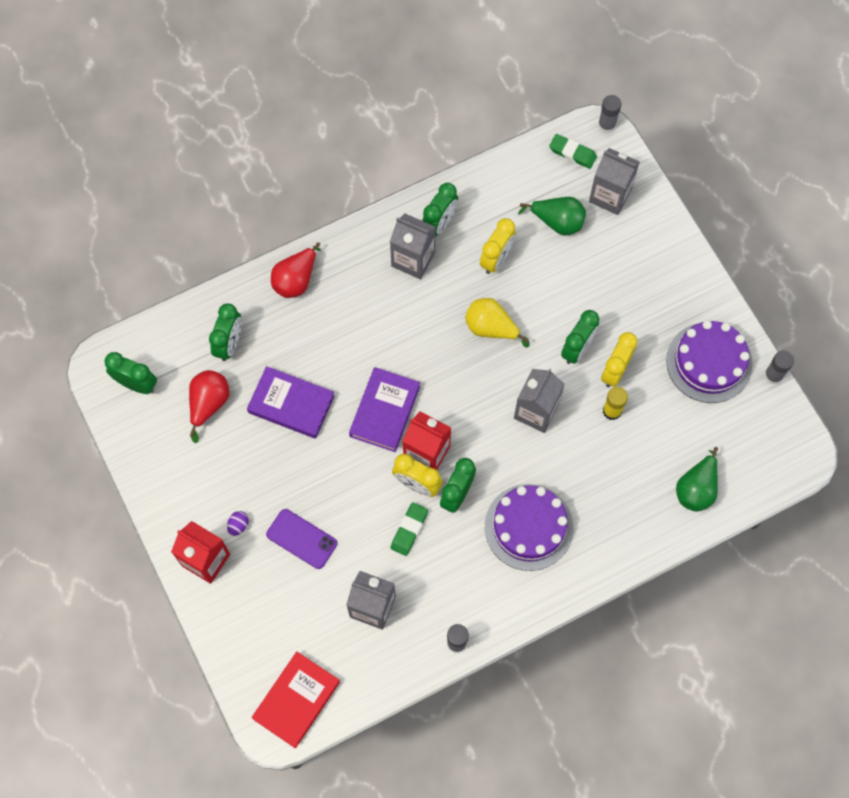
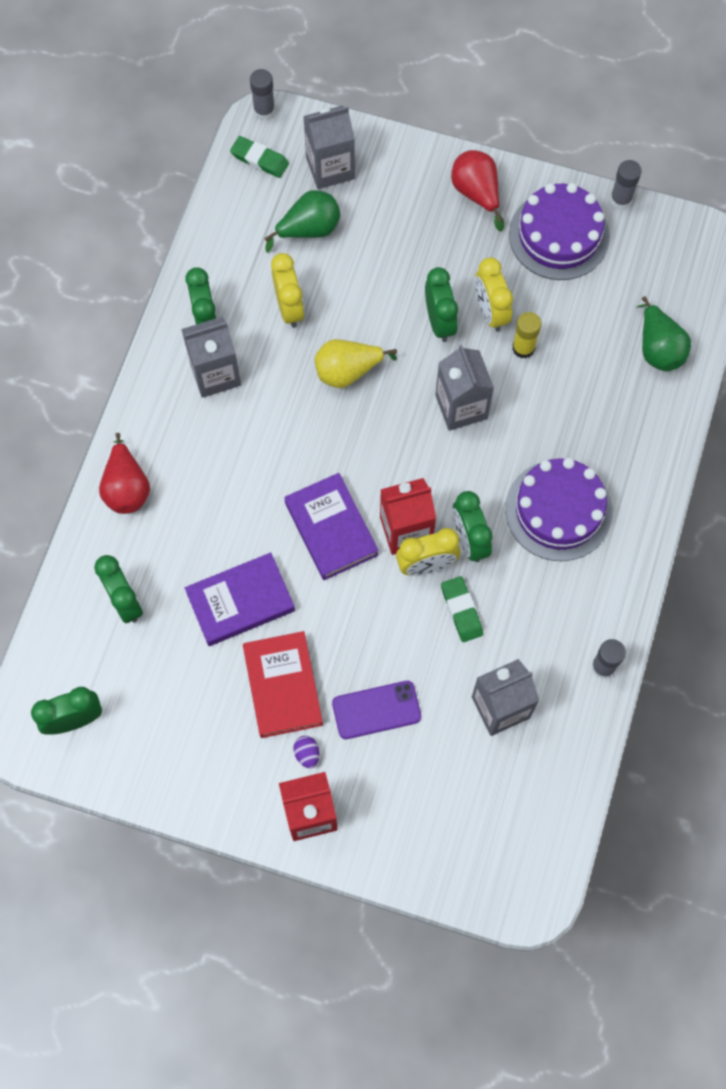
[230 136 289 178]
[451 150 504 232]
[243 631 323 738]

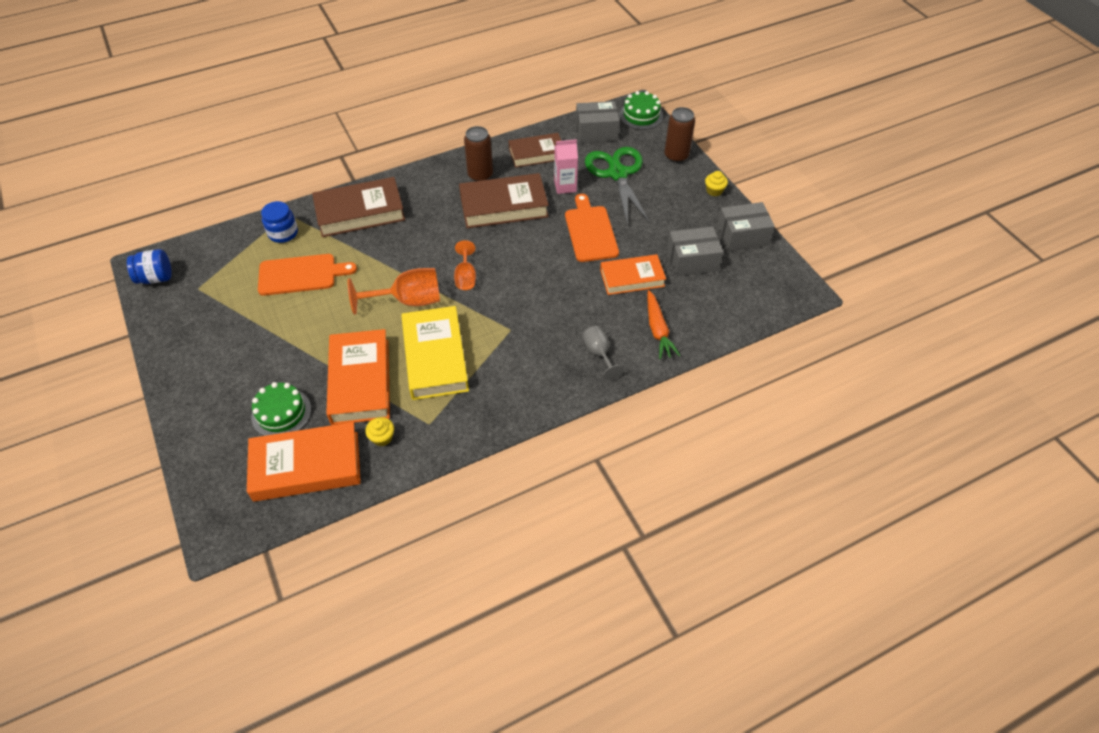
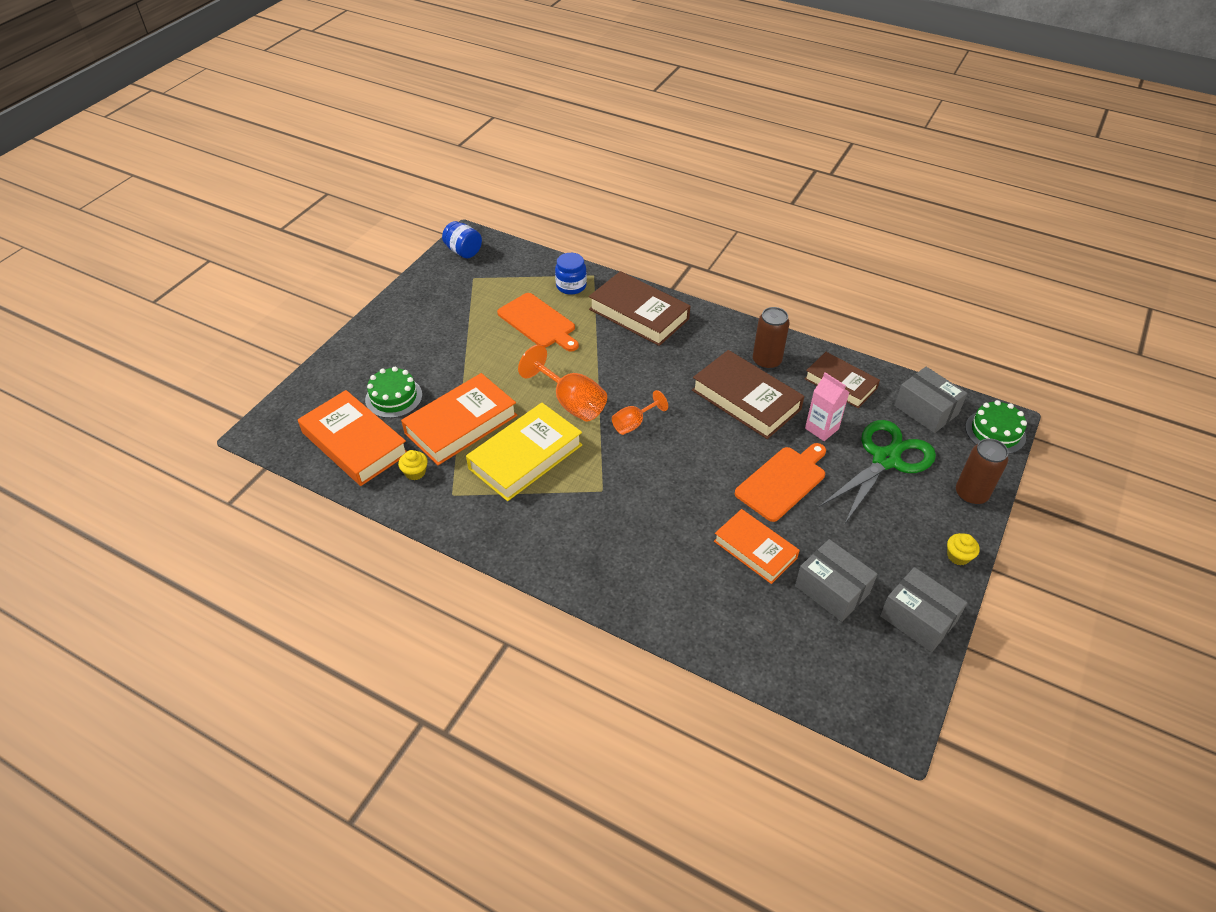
[647 290 681 359] (first image)
[582 326 624 380] (first image)

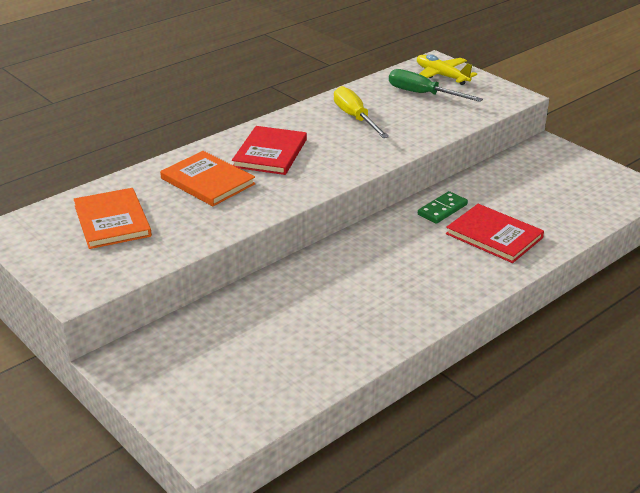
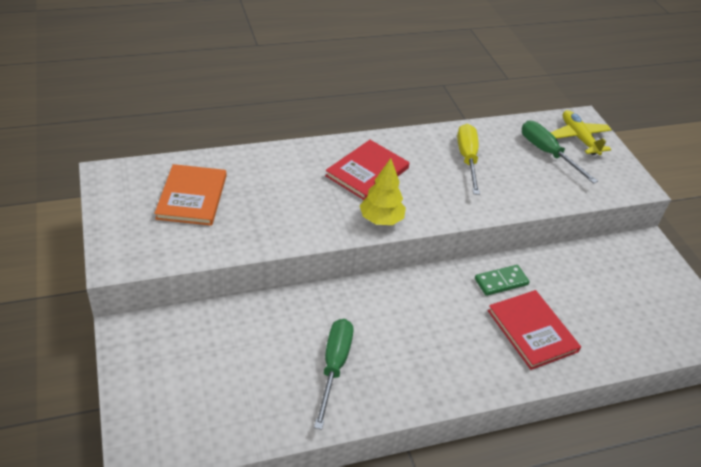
[160 151 256 206] (first image)
[360 158 406 225]
[314 319 353 430]

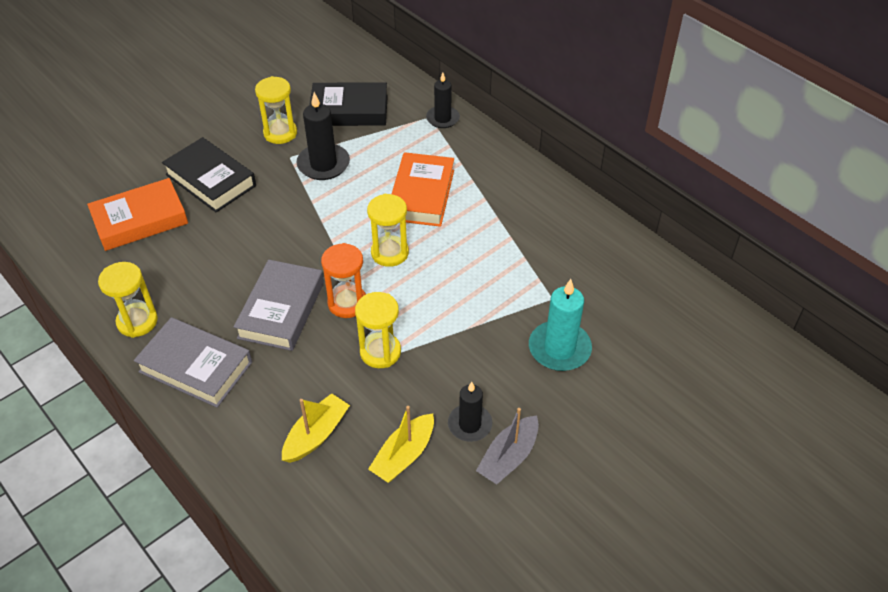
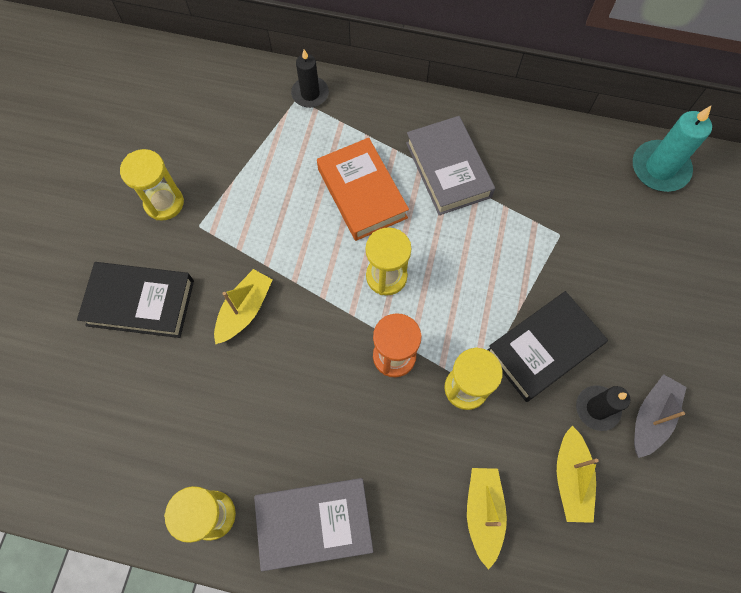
[487 291 608 402]
[296 92 350 180] (first image)
[87 178 188 251] (first image)
[406 116 495 215]
[633 106 712 192]
[634 374 687 458]
[214 269 273 344]

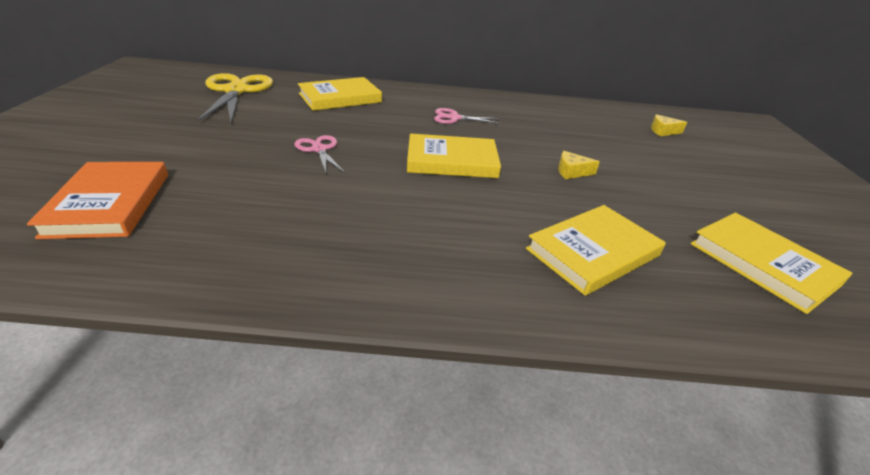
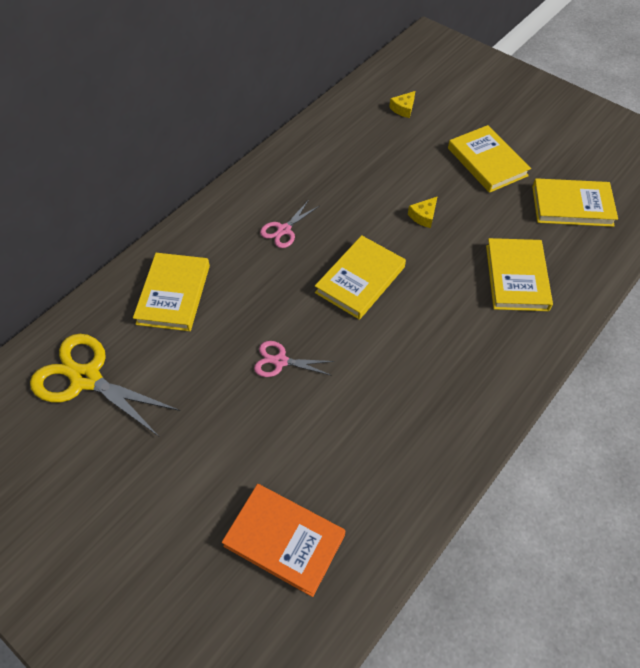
[448 125 531 193]

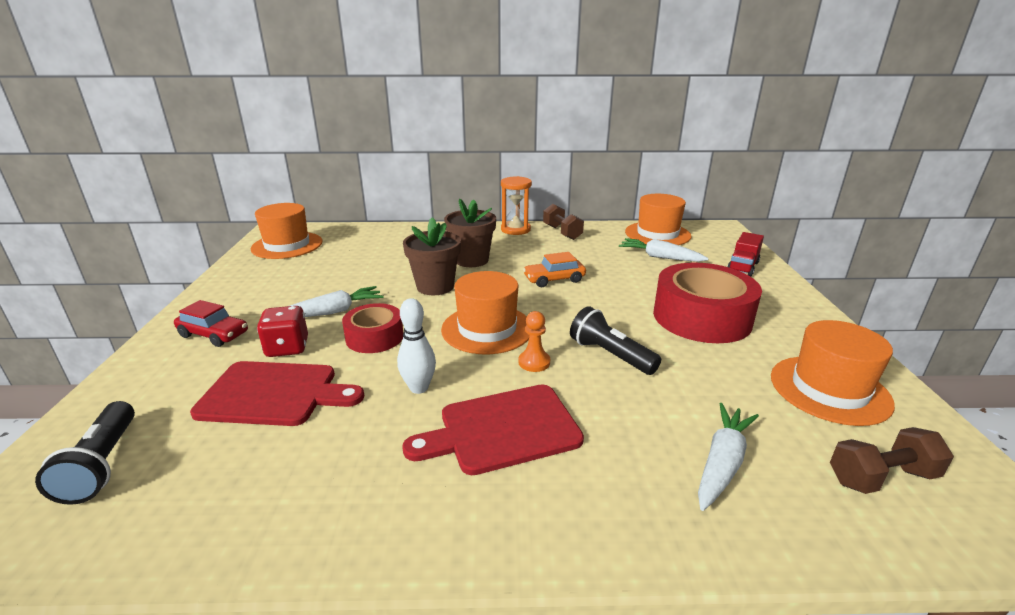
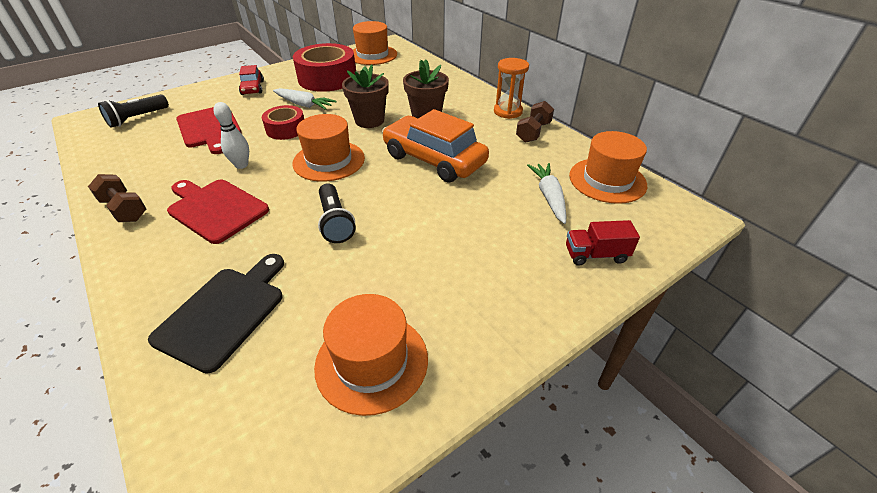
[382 109 489 183]
[293 43 356 92]
[257 306 308 357] (first image)
[318 183 356 243]
[518 311 550 372] (first image)
[148 254 284 374]
[88 174 146 222]

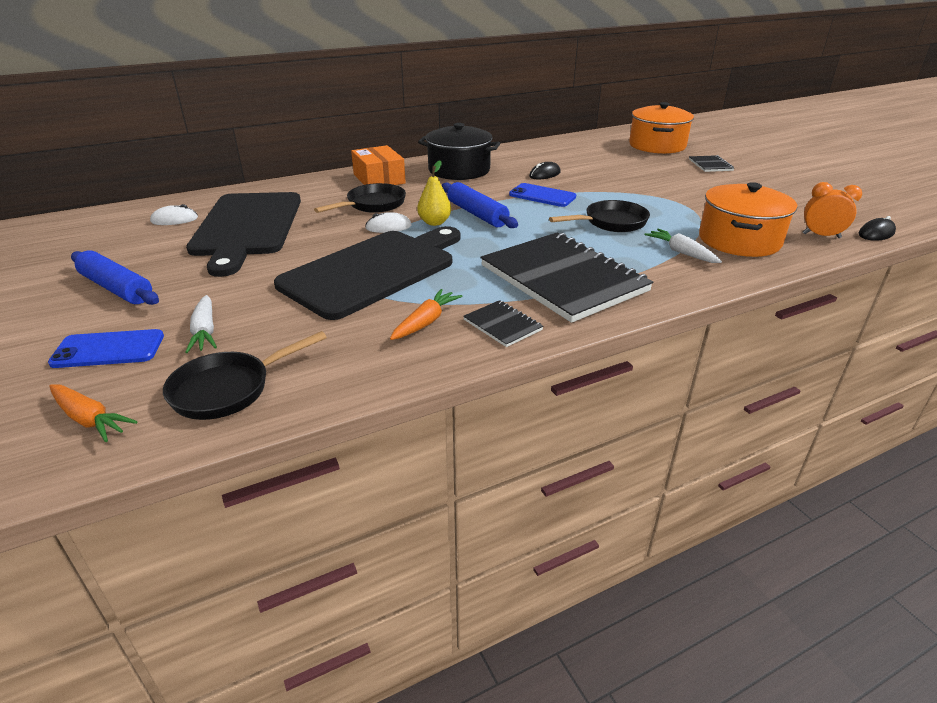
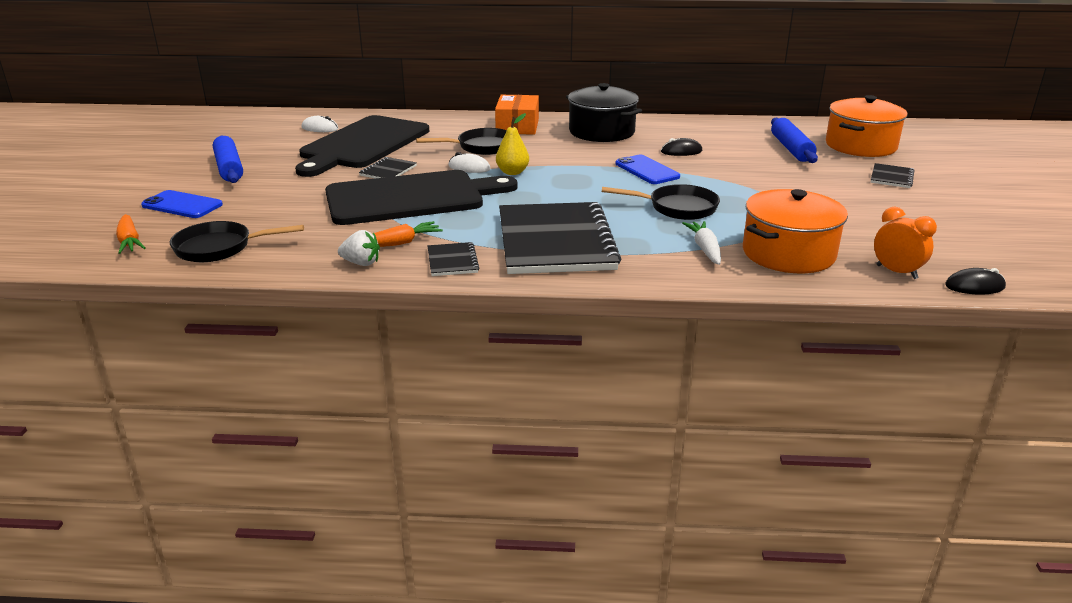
[771 118 818 163]
[185 295 217 353] (first image)
[359 157 417 178]
[338 230 380 266]

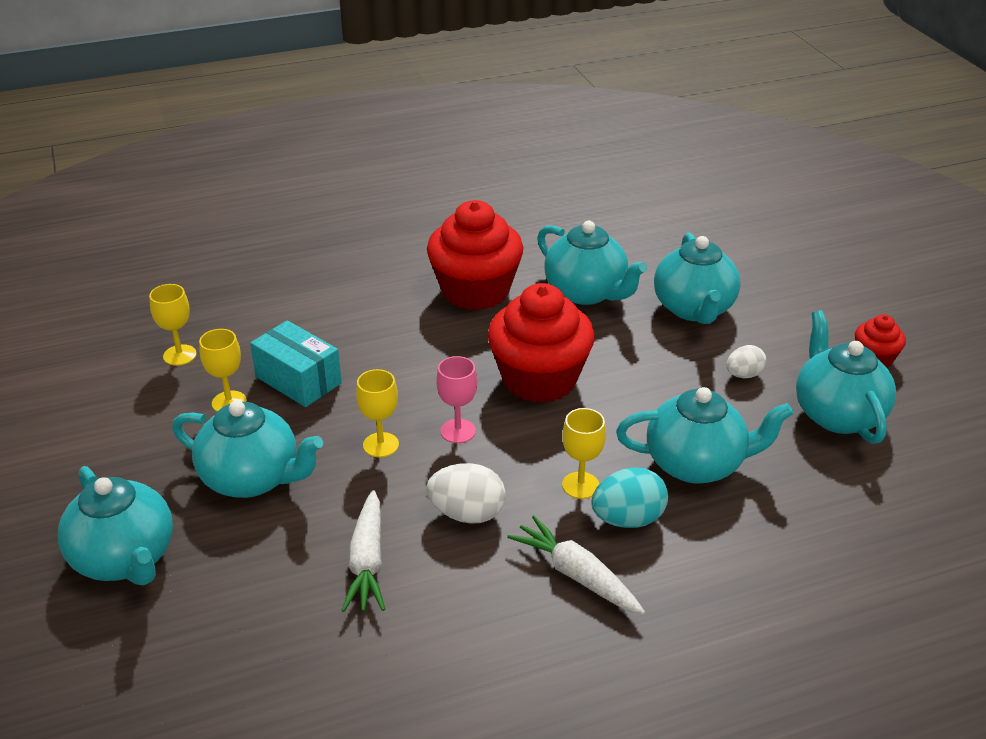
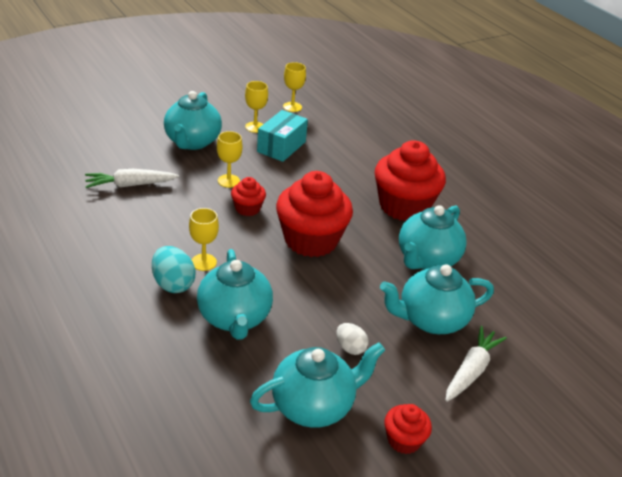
[231 177 266 216]
[427 463 505 524] (first image)
[58 466 173 585] (first image)
[446 326 507 402]

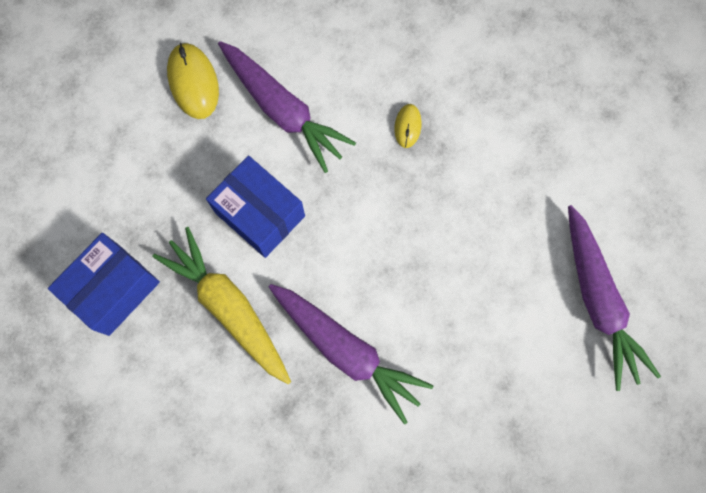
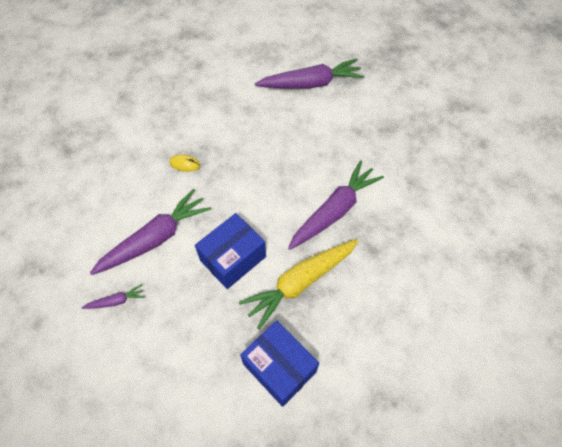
[82 284 145 309]

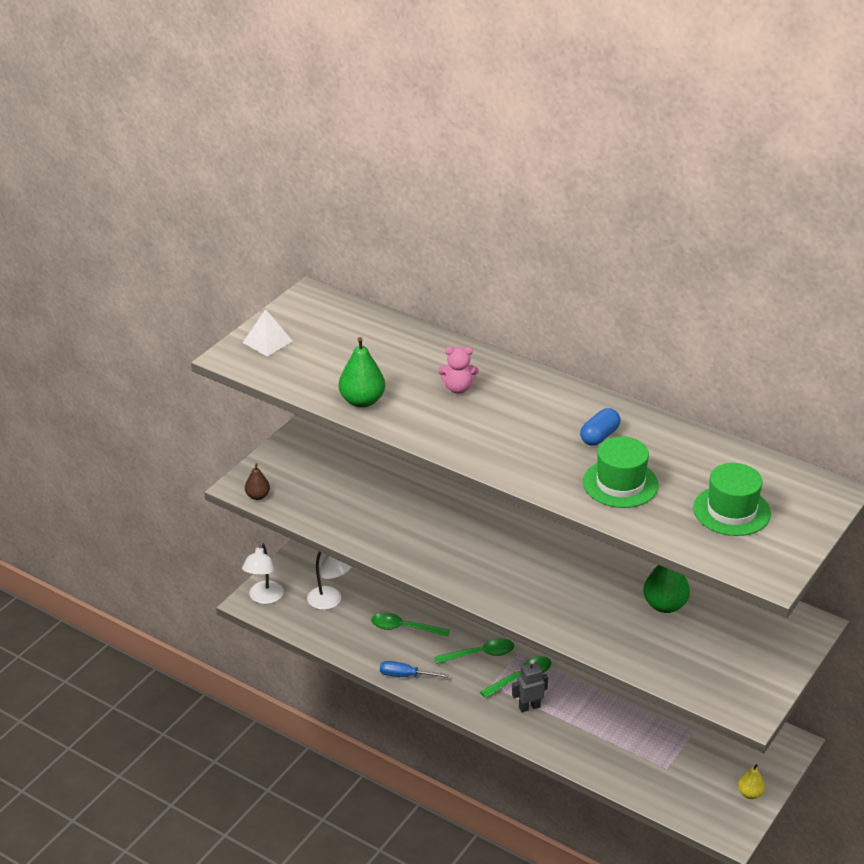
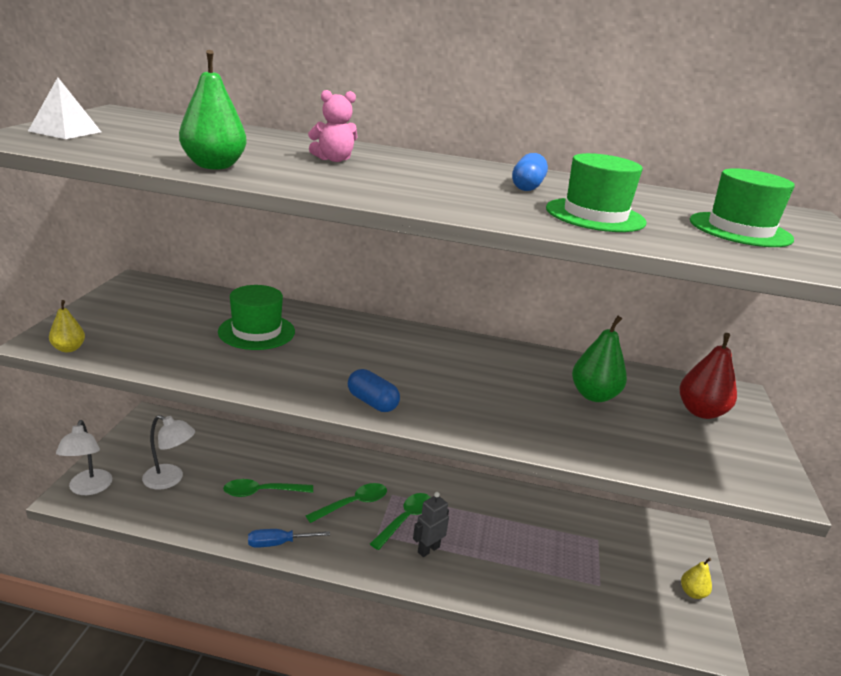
[49 300 85 352]
[218 285 295 350]
[680 333 737 419]
[348 369 400 412]

